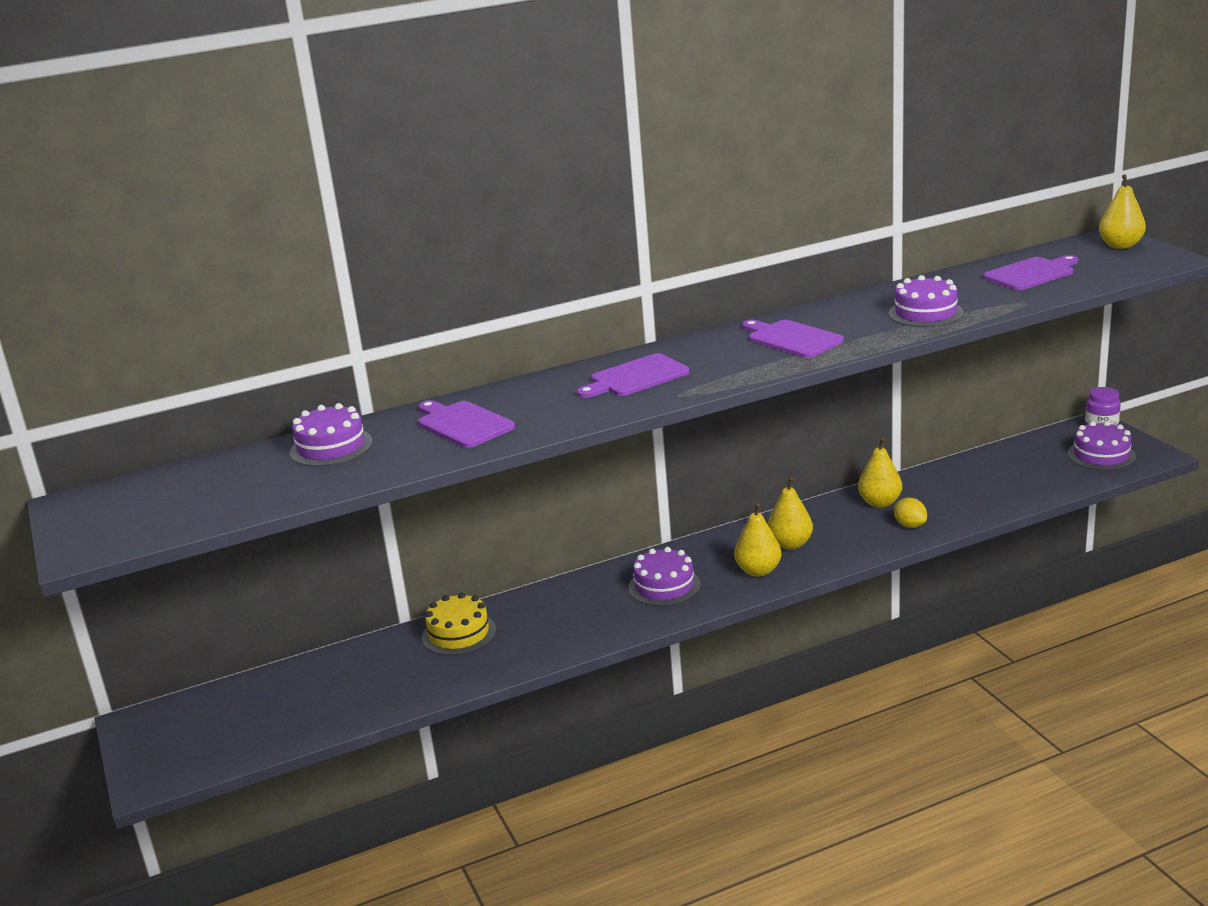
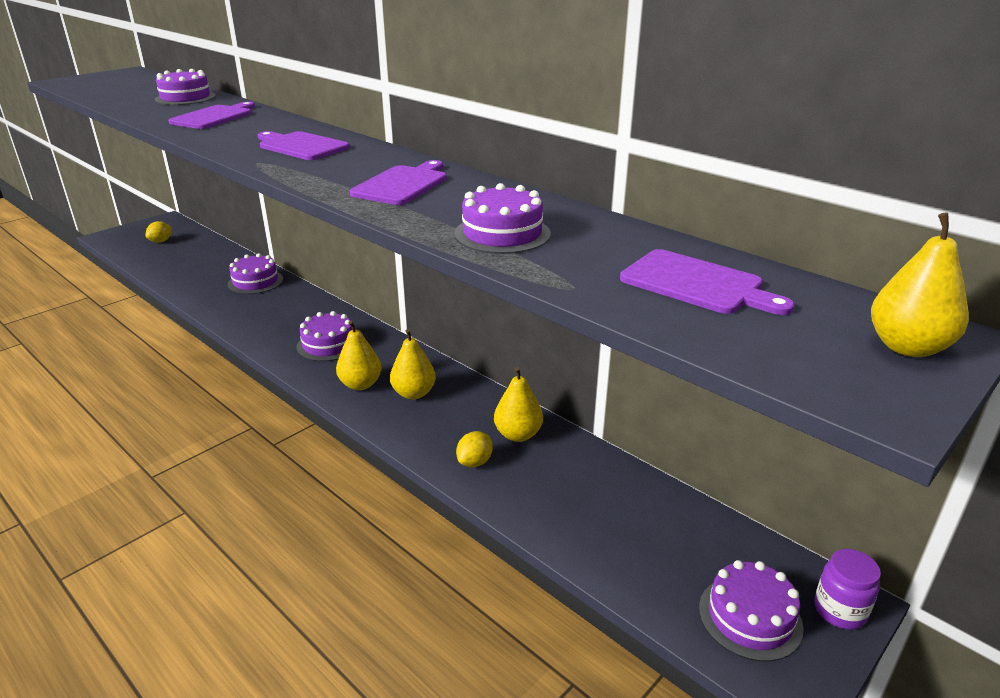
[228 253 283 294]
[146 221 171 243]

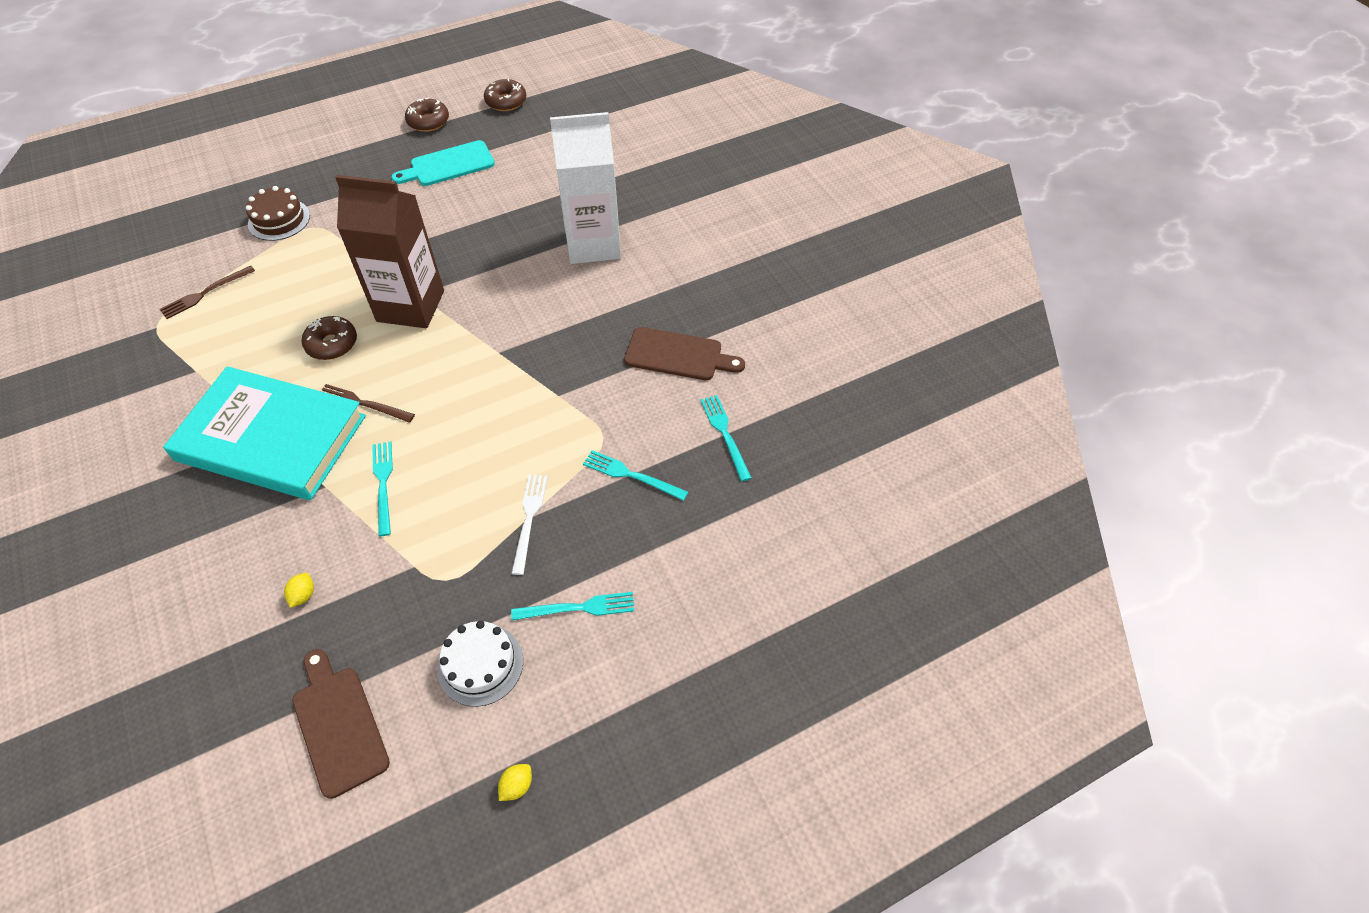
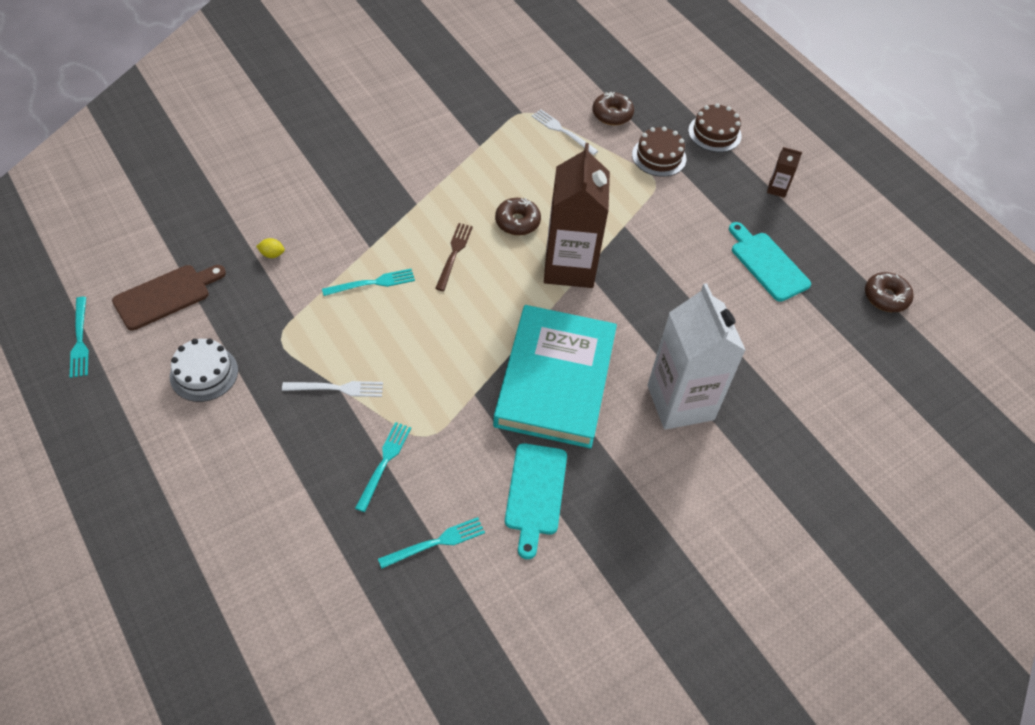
[592 92 634 125]
[532 109 598 155]
[505 443 567 559]
[493 305 617 448]
[70 297 89 378]
[498 764 532 801] (first image)
[688 103 742 152]
[767 147 802 198]

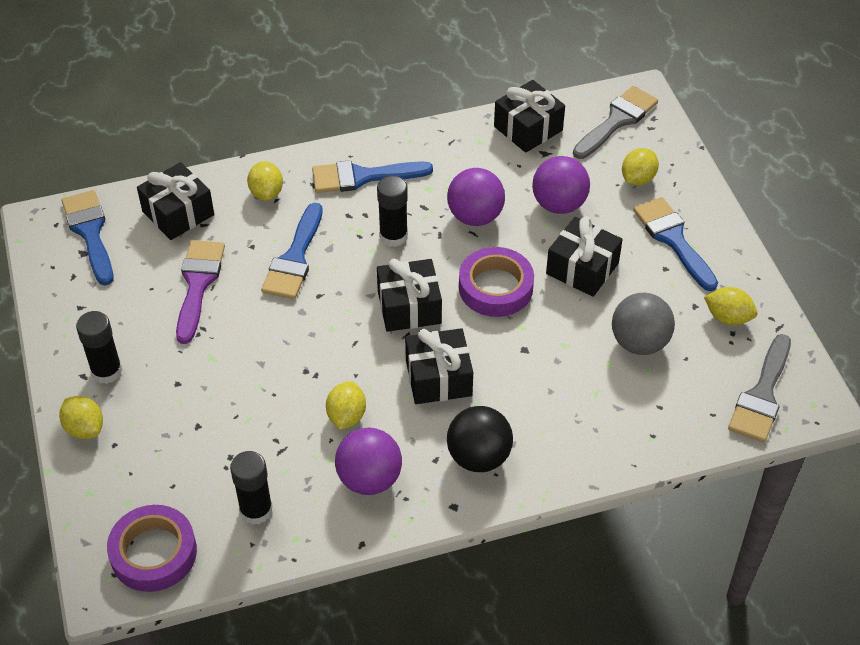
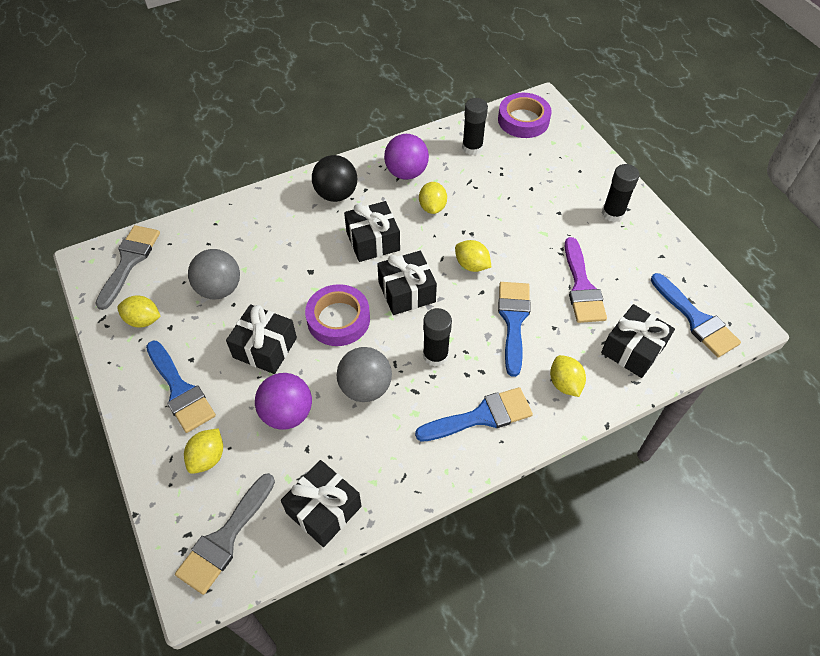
[337 347 392 402]
[455 240 491 272]

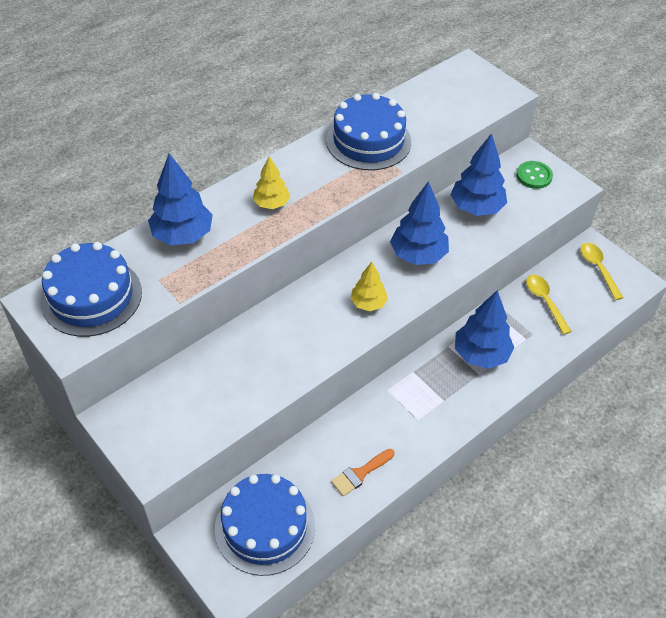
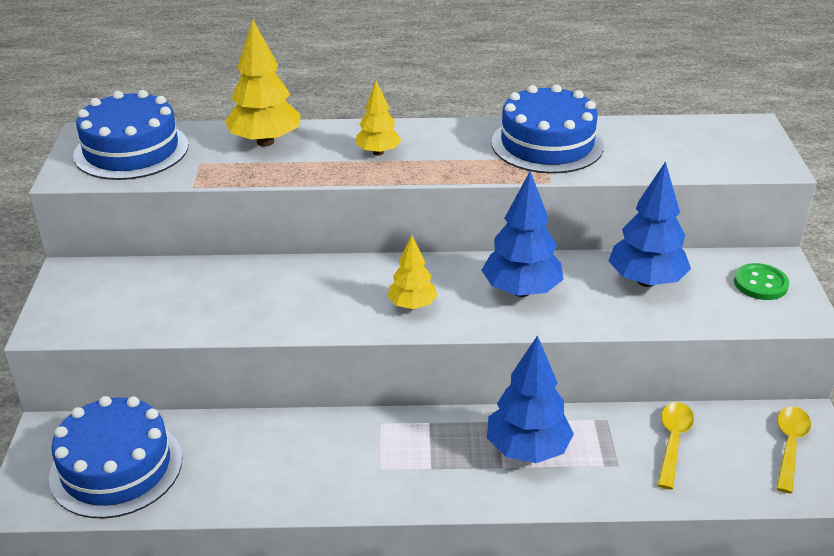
[225 19 301 146]
[331 449 394 496] (first image)

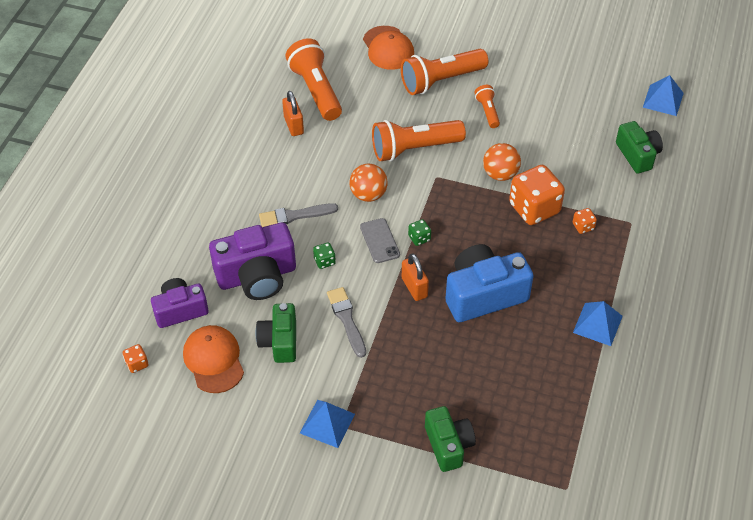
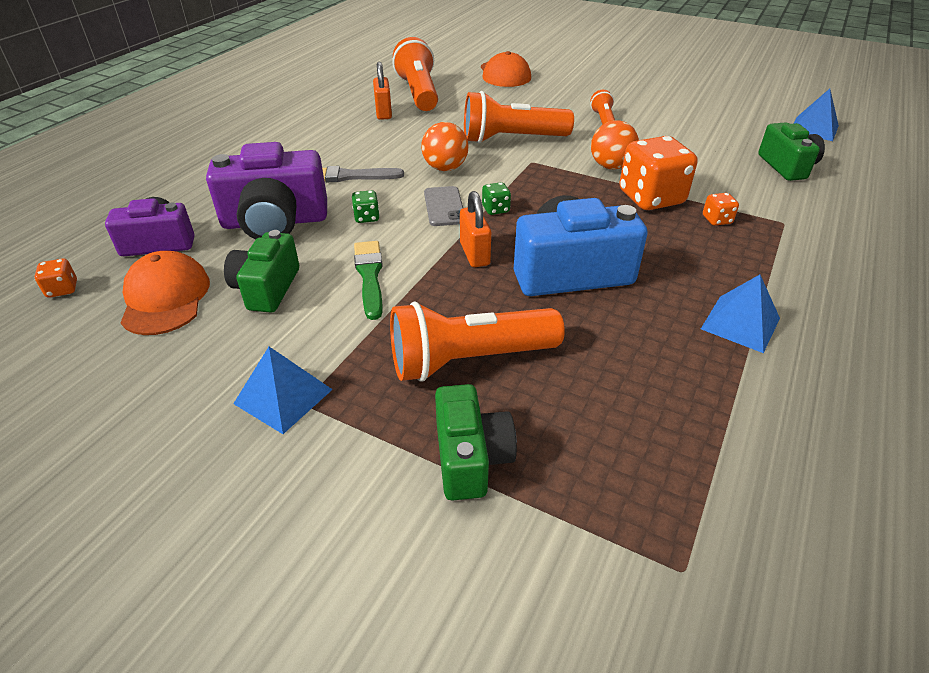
[390 301 565 382]
[354 241 383 320]

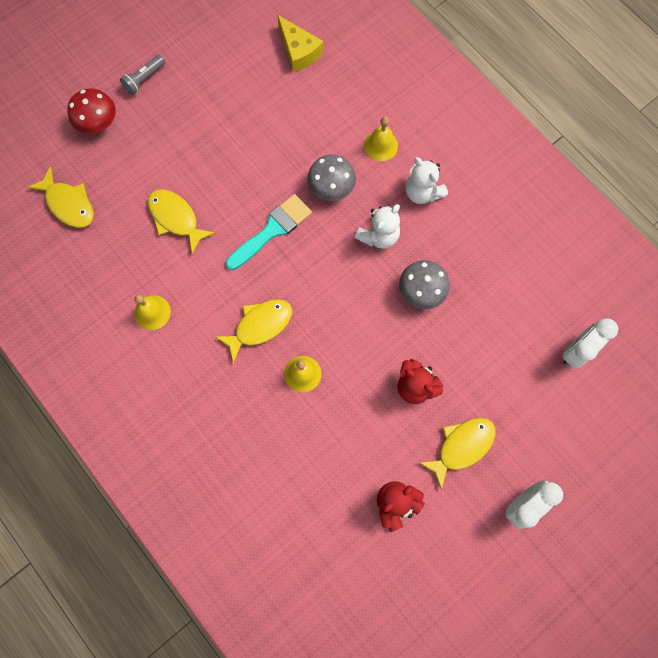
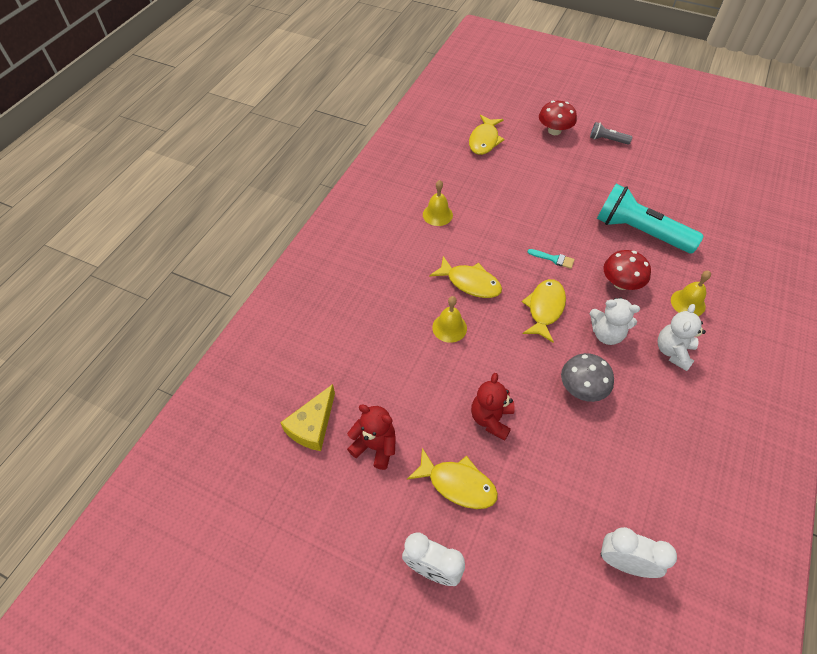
[280 384 335 451]
[603 250 651 290]
[522 279 566 342]
[527 249 575 269]
[597 184 704 253]

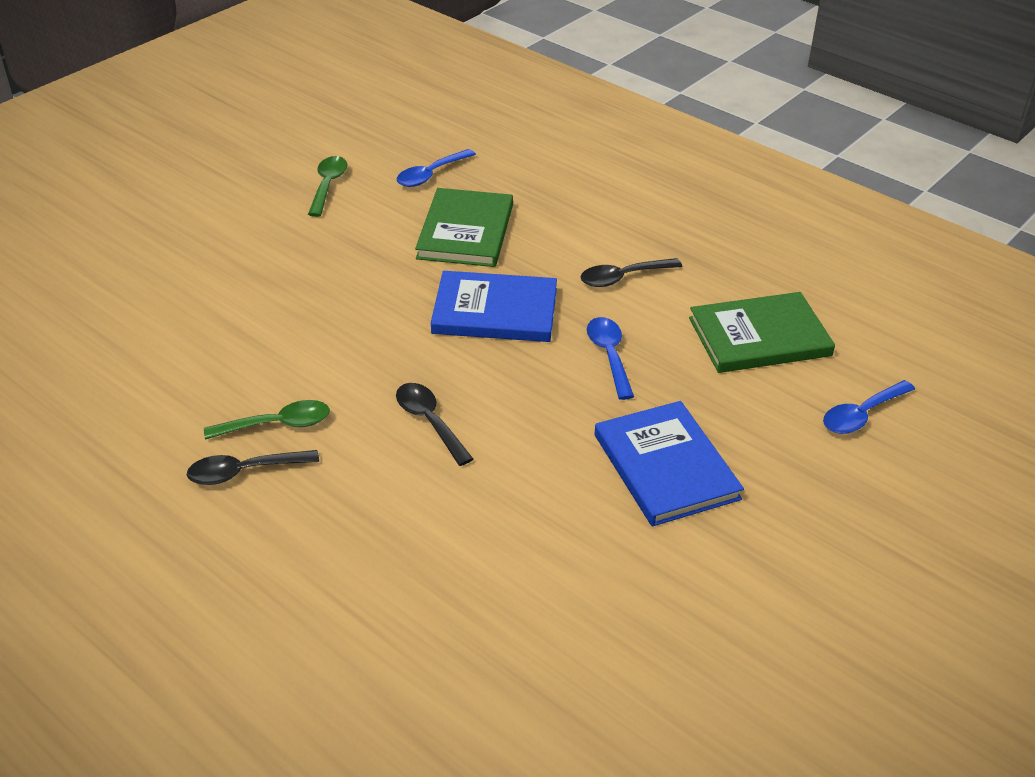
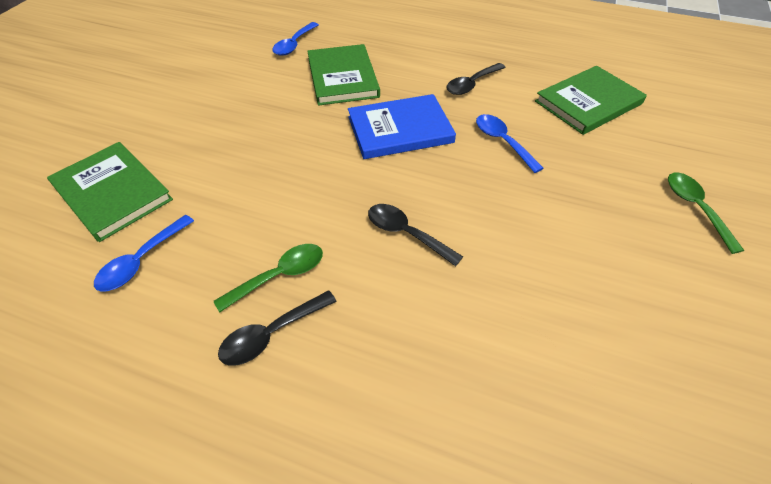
[668 172 744 254]
[94 215 194 292]
[595 401 744 526] (first image)
[47 142 173 242]

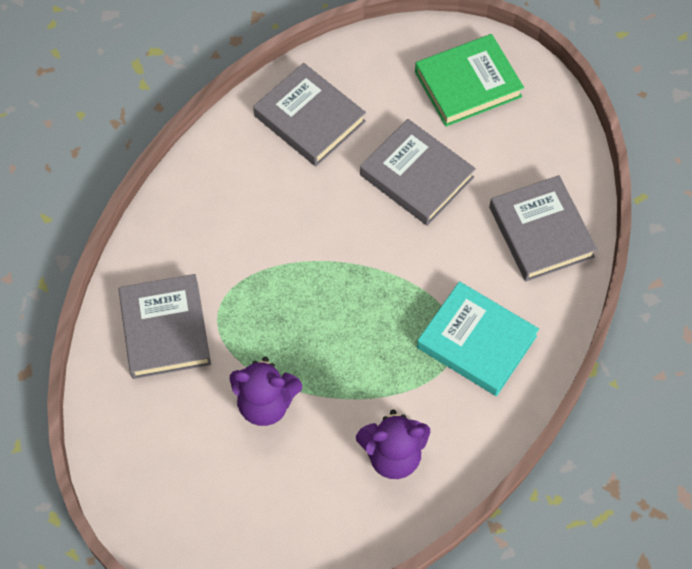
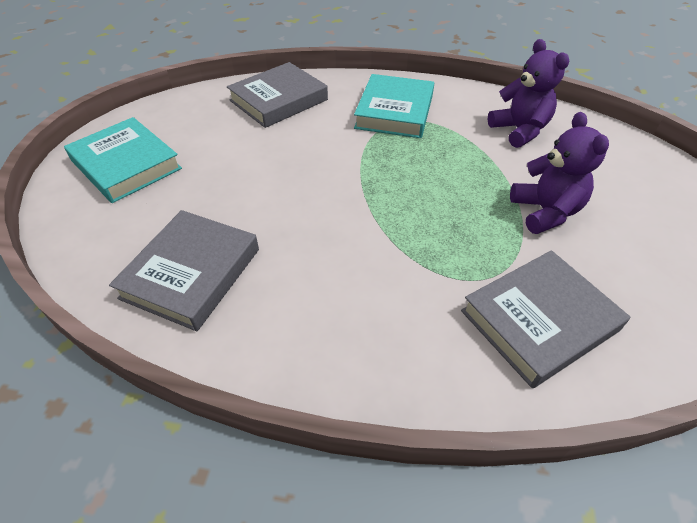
[64 117 182 203]
[360 119 476 226] (first image)

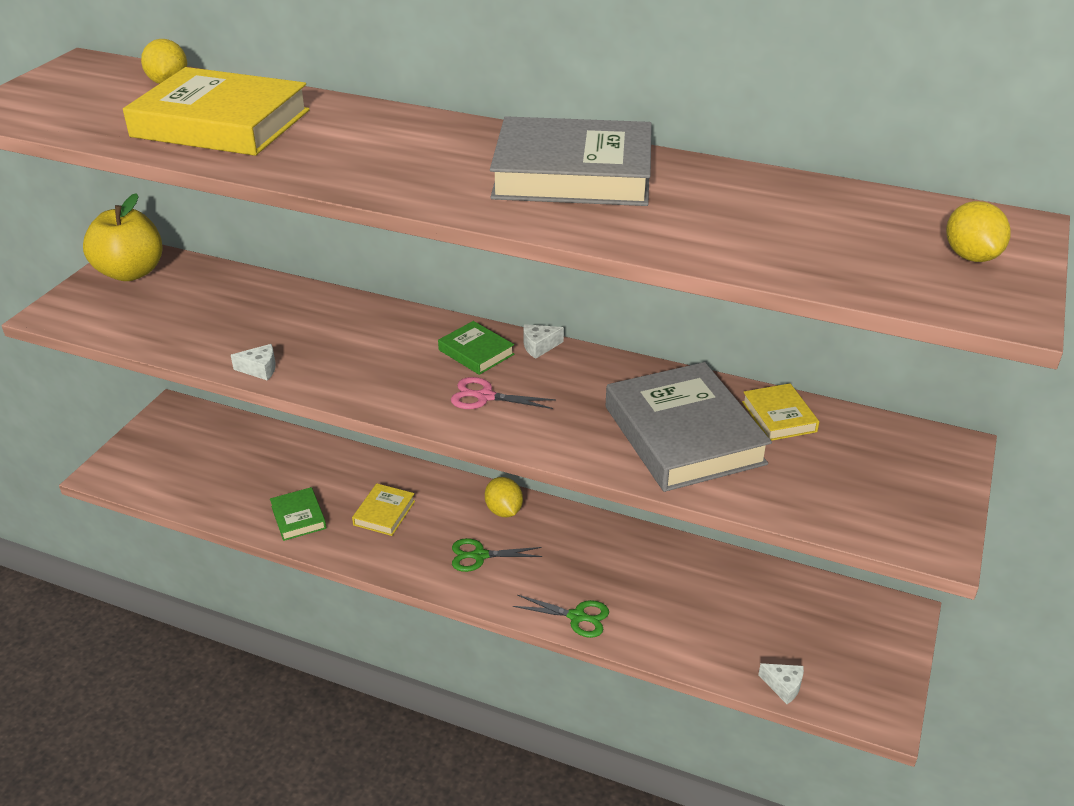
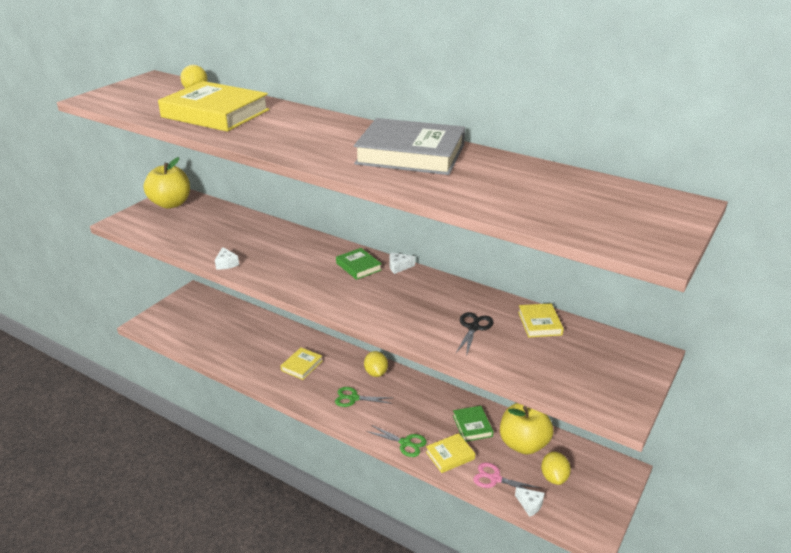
[541 452 571 485]
[215 247 239 270]
[456 312 494 357]
[473 463 540 489]
[453 406 494 442]
[500 403 554 455]
[426 433 475 473]

